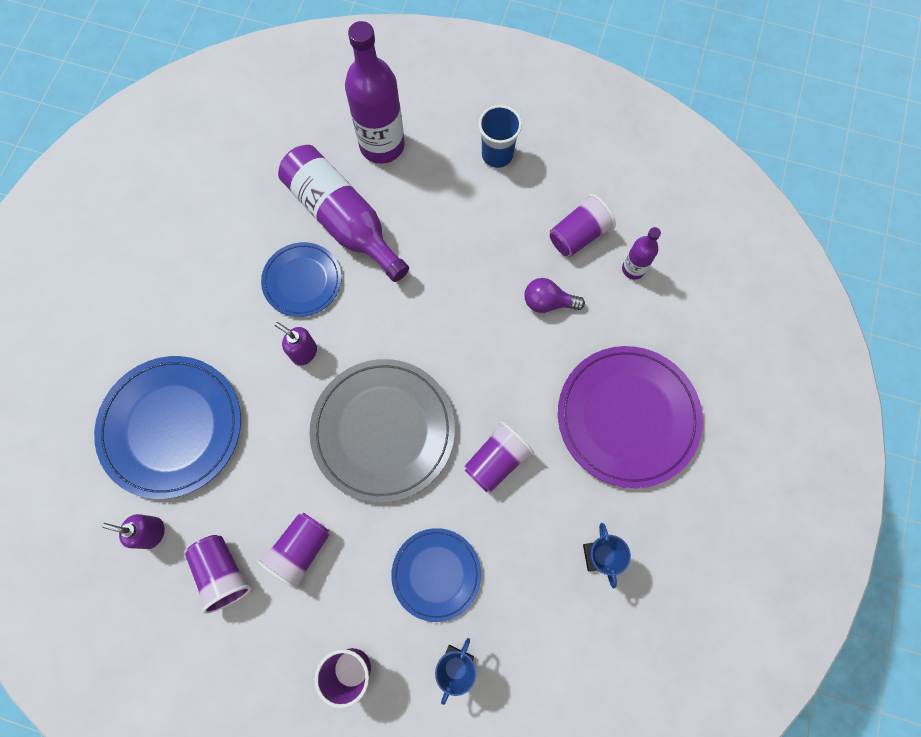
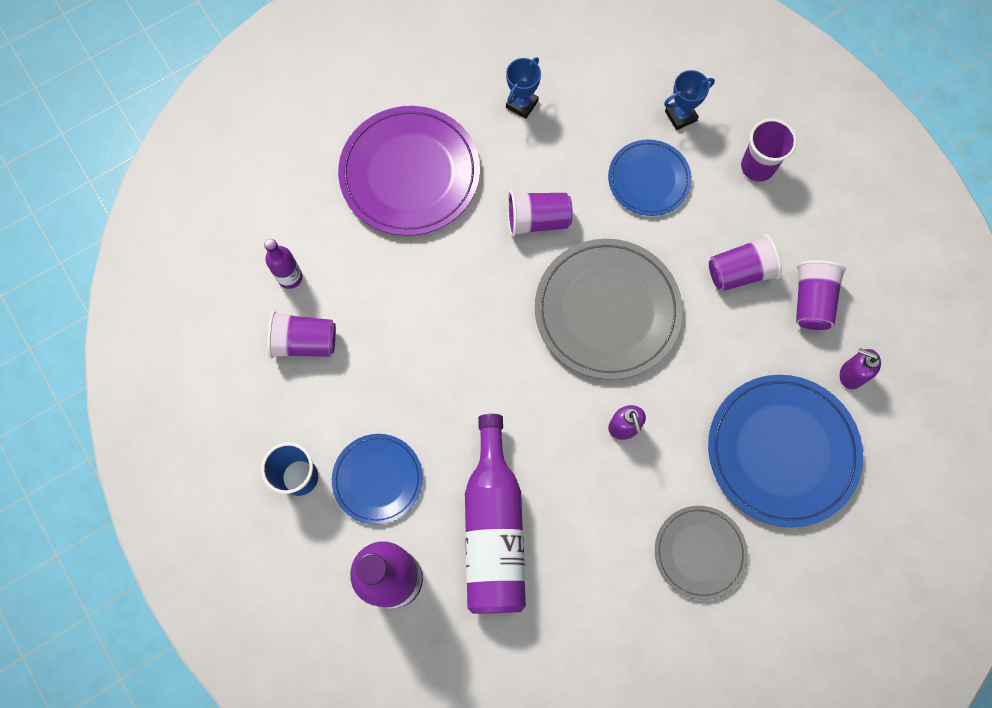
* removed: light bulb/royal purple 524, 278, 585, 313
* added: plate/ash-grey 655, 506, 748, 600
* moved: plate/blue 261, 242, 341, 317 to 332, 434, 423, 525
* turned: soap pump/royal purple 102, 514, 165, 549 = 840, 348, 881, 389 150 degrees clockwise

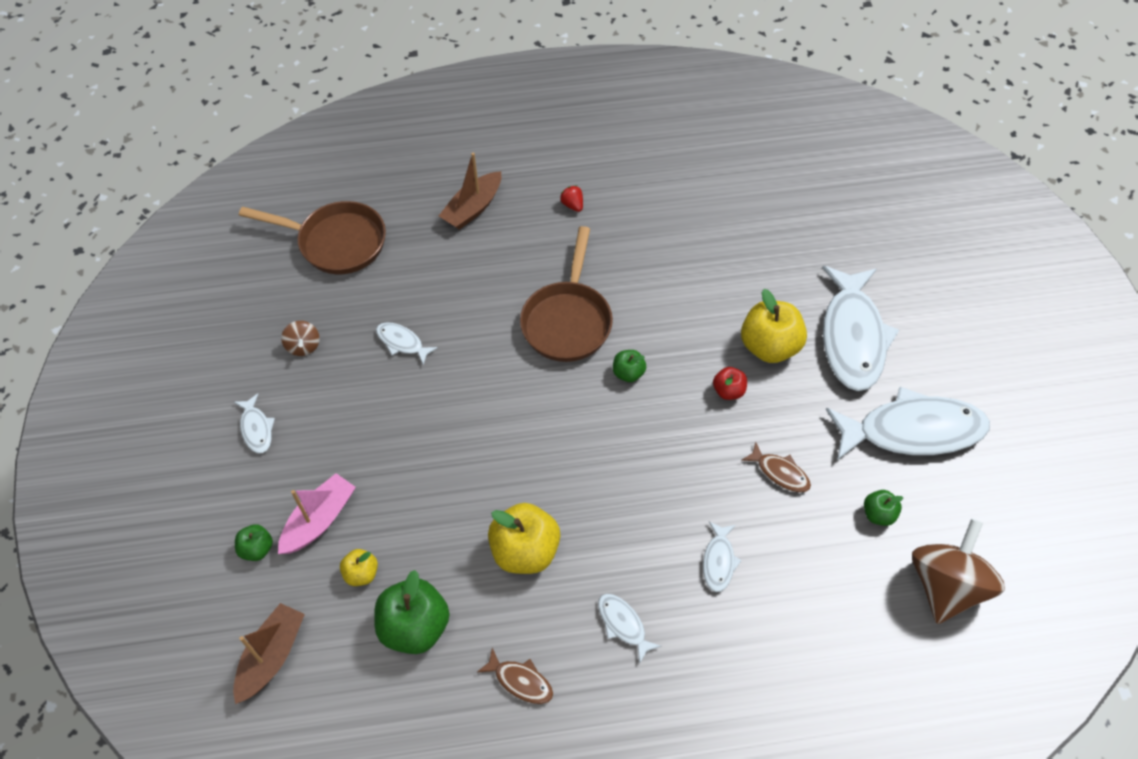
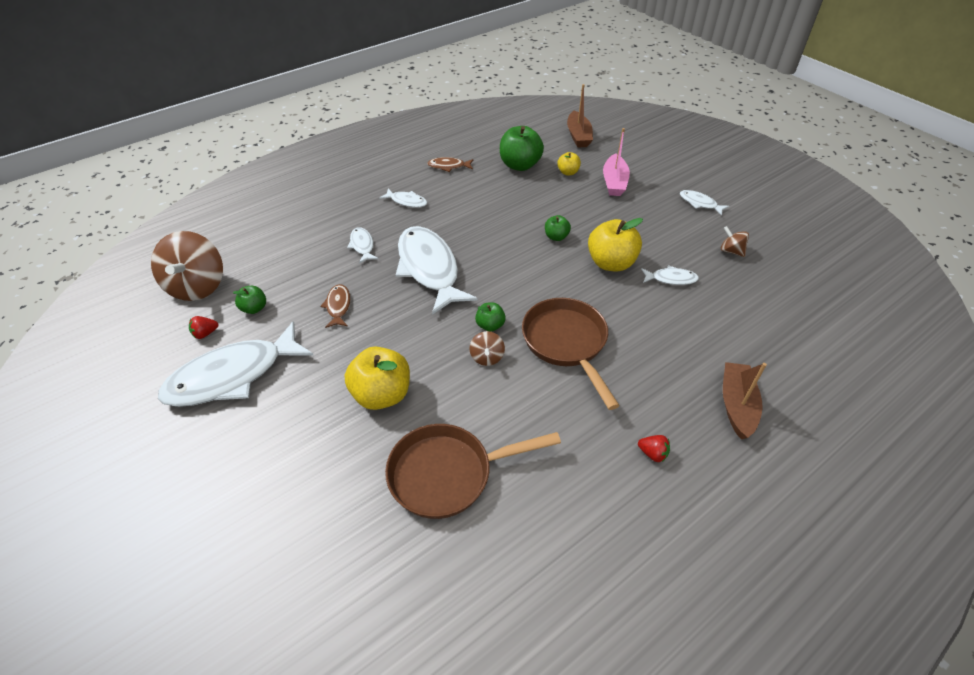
* removed: apple/crimson 713, 367, 747, 400
* added: toy strawberry/crimson 189, 316, 218, 339
* added: spinning top/russet 469, 331, 505, 366
* moved: apple/emerald 235, 524, 273, 561 to 545, 215, 571, 241
* moved: skillet/russet 239, 201, 386, 274 to 385, 424, 561, 519
* moved: apple/yellow 488, 503, 560, 574 to 588, 218, 643, 271
* moved: fish figure/pure white 822, 266, 899, 391 to 396, 226, 477, 315
* turned: fish figure/russet 742, 442, 811, 492 = 320, 284, 350, 328 75 degrees clockwise

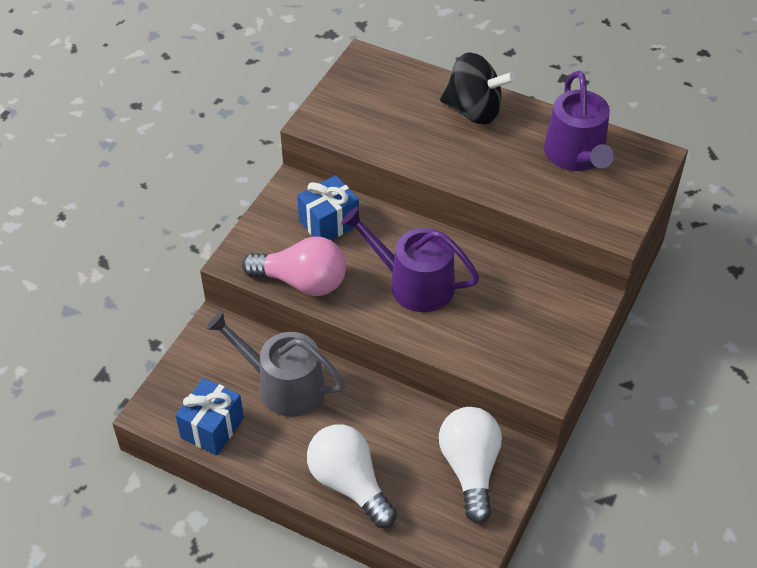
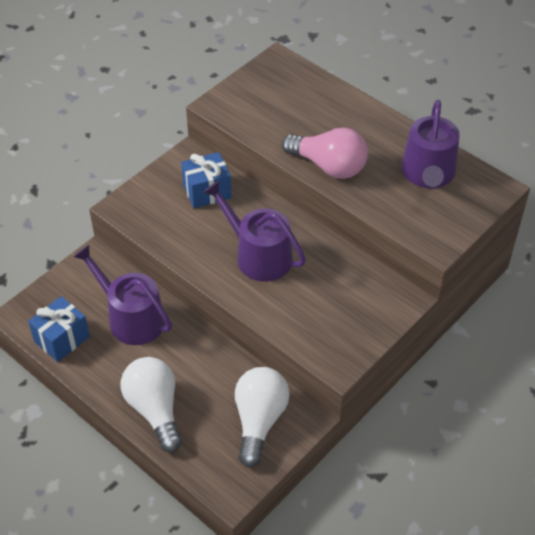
* removed: spinning top/black 440, 52, 515, 125
* moved: light bulb/rosy 242, 237, 346, 296 to 282, 128, 368, 179
* recoloured: watering pot/ash-grey 206, 311, 345, 417 to watering pot/royal purple 73, 245, 172, 345

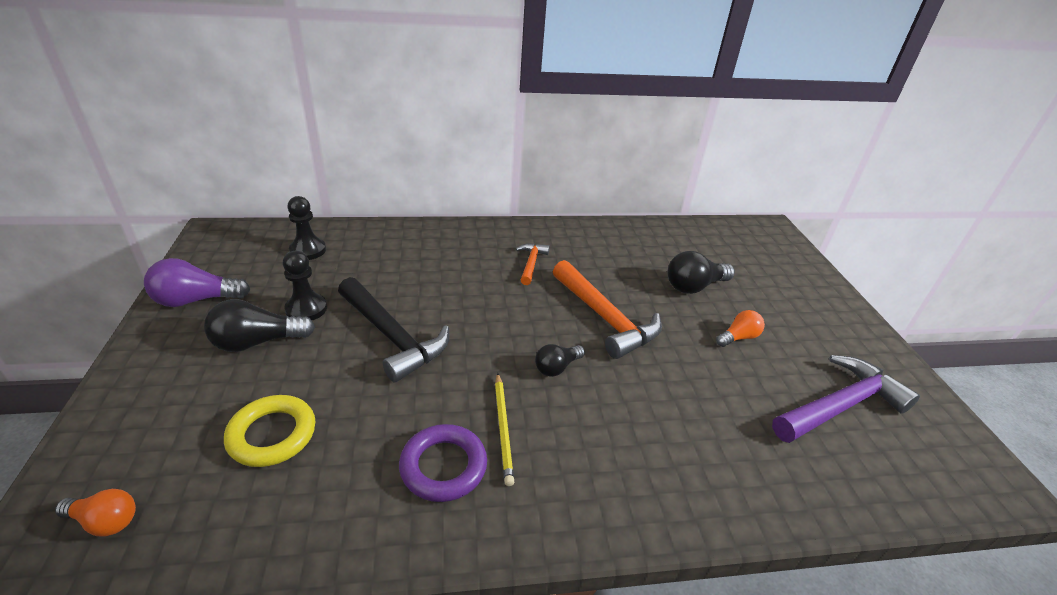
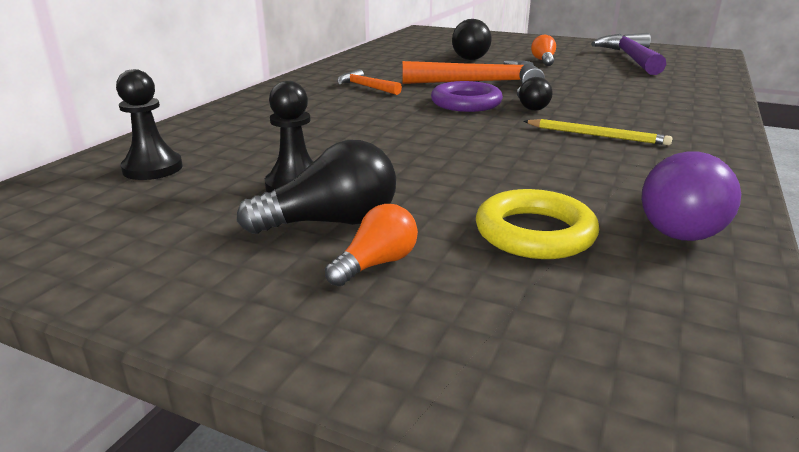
* removed: carpenter's hammer/black 338, 277, 449, 383
* moved: light bulb/orange 55, 489, 136, 536 to 325, 204, 418, 287
* moved: light bulb/royal purple 144, 258, 250, 307 to 641, 152, 741, 241
* moved: ring/royal purple 399, 424, 487, 502 to 431, 81, 503, 112
* turned: light bulb/black 204, 299, 315, 352 = 237, 140, 396, 234 120 degrees counterclockwise

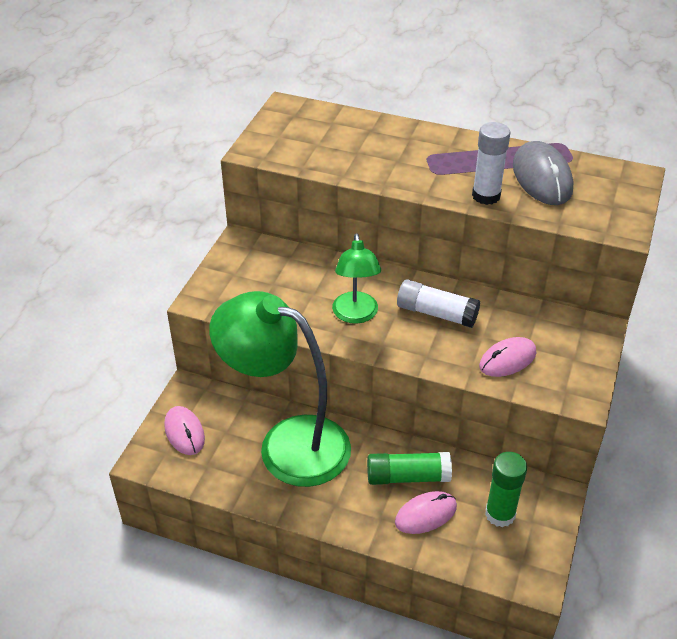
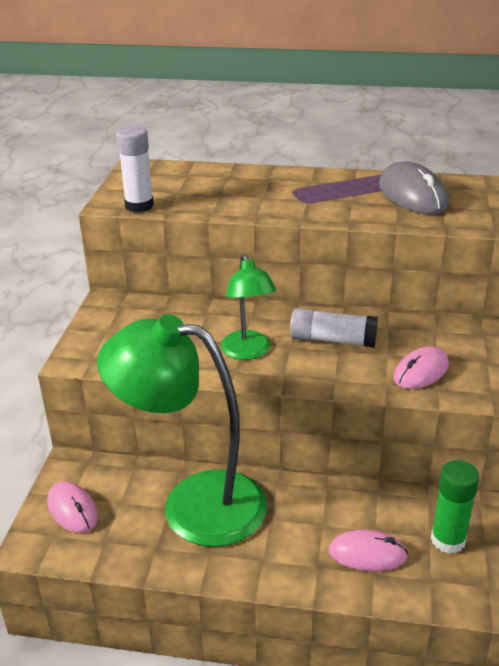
* removed: glue stick/emerald 367, 452, 452, 485
* moved: glue stick/pure white 472, 122, 511, 205 to 116, 126, 154, 212
* turned: PC mouse/rosy 395, 491, 457, 534 = 328, 530, 408, 571 45 degrees clockwise

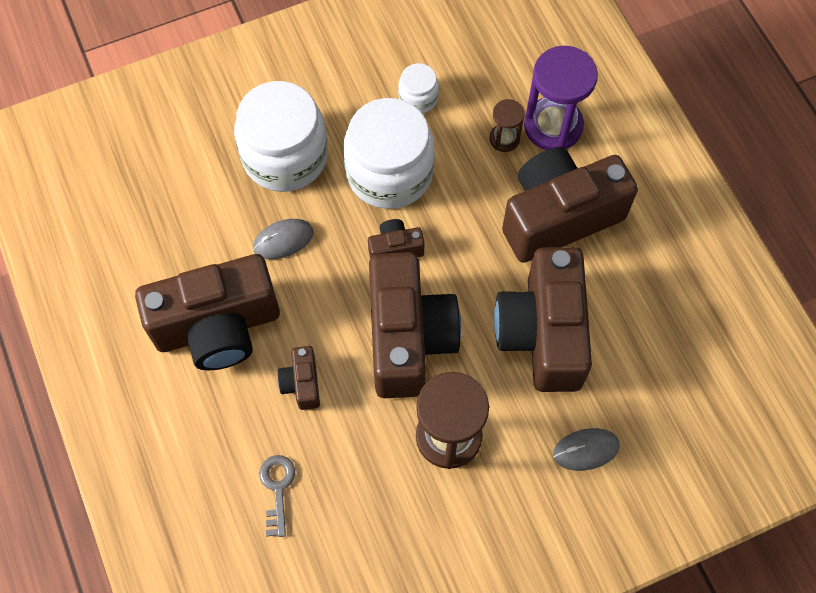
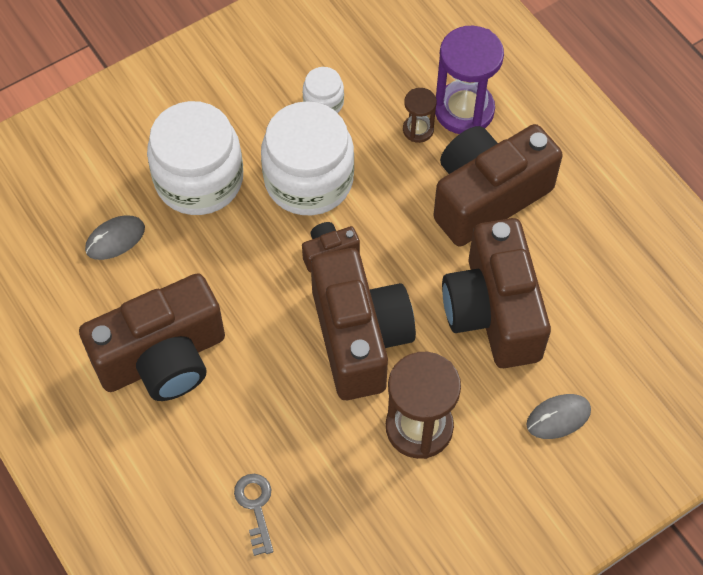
* removed: compact camera/russet 277, 346, 320, 410
* moved: PC mouse/ash-grey 253, 219, 314, 259 to 85, 215, 145, 260

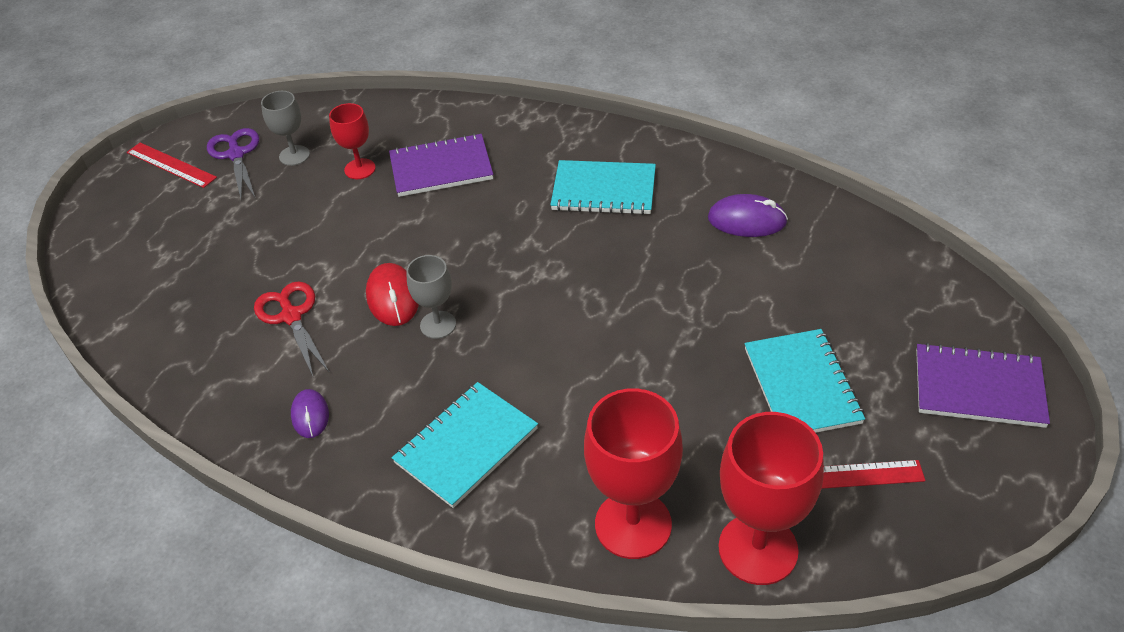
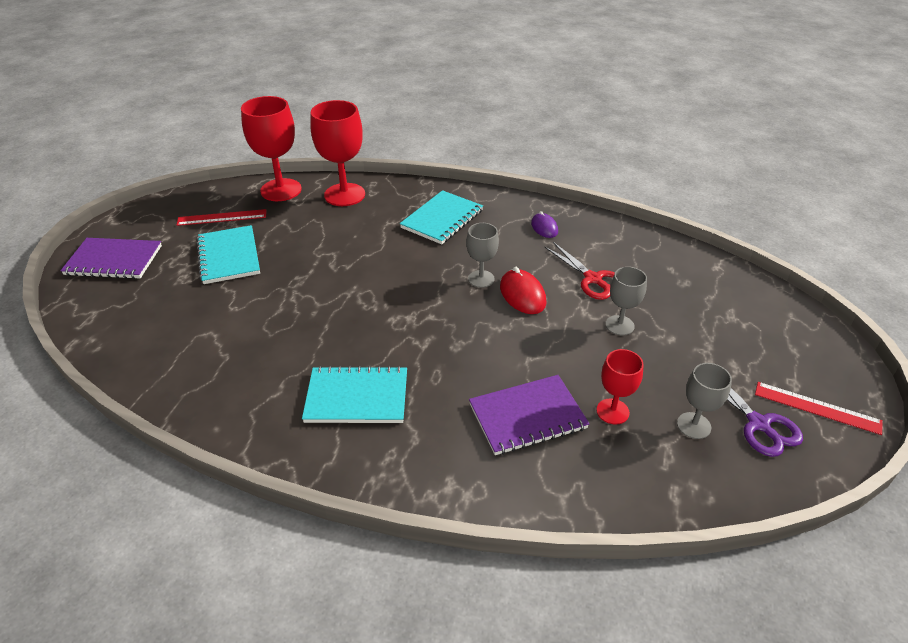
* removed: PC mouse/royal purple 708, 194, 788, 237
* added: wine glass/ash-grey 605, 267, 647, 335

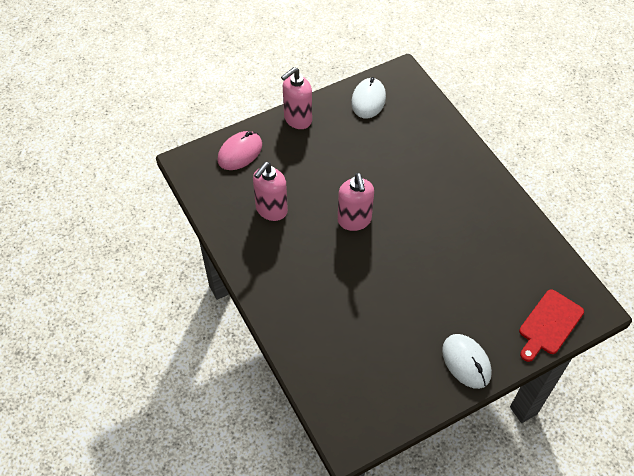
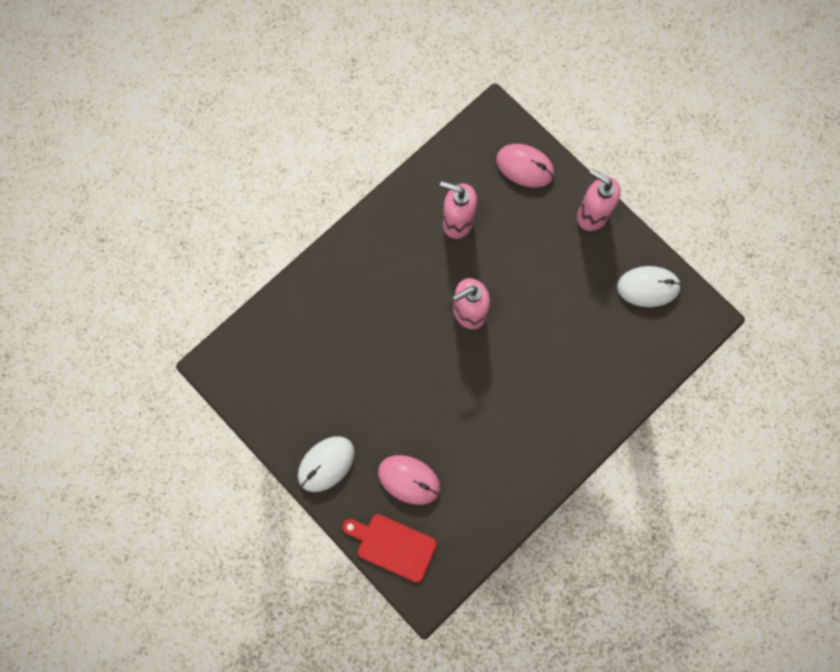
* added: PC mouse/rosy 378, 455, 440, 505

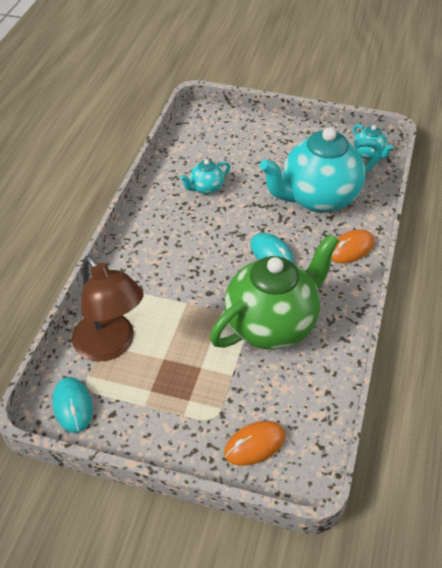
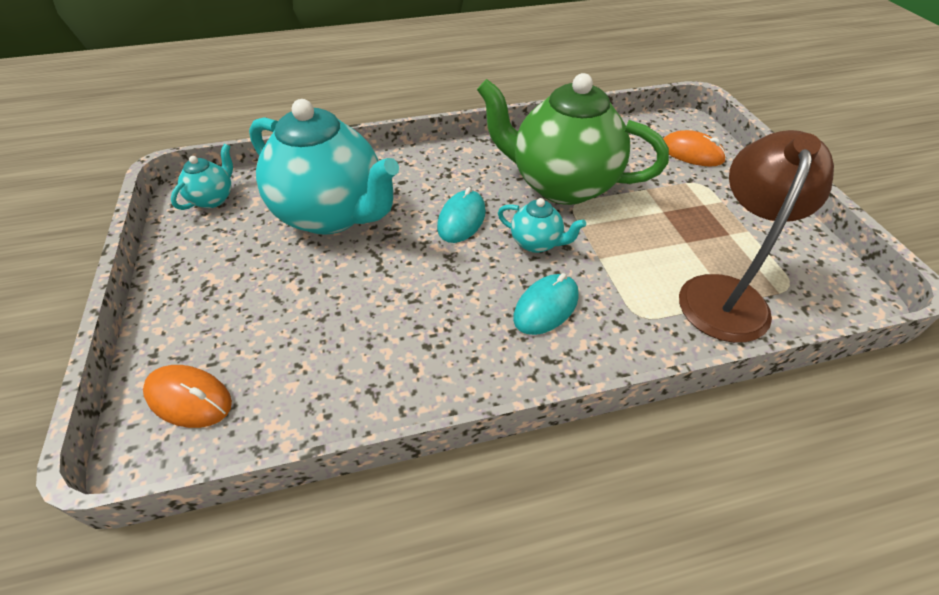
* moved: PC mouse/turquoise 53, 377, 93, 433 to 513, 273, 579, 335
* moved: teapot/turquoise 180, 159, 230, 195 to 498, 198, 586, 253
* moved: PC mouse/orange 331, 229, 374, 263 to 143, 365, 232, 428

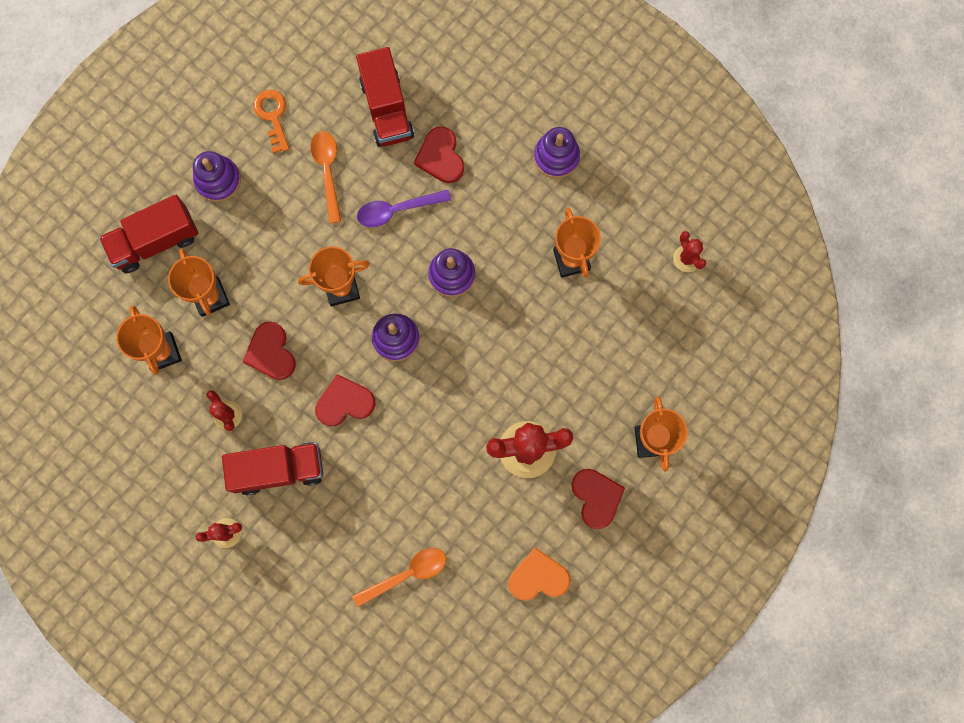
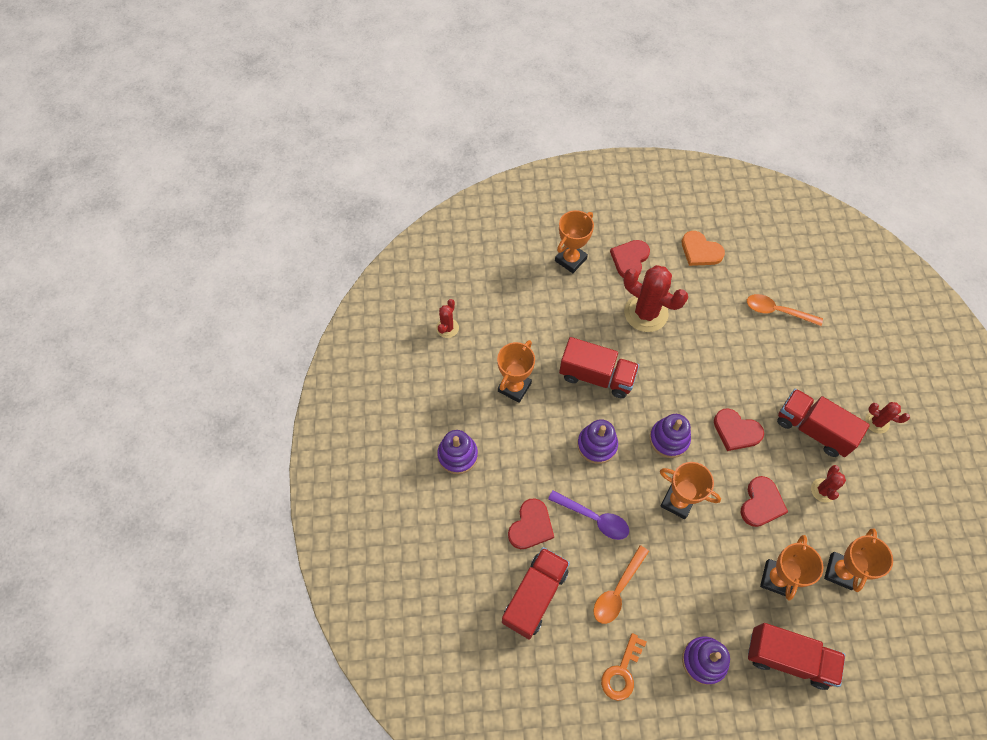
* added: lorry/crimson 559, 337, 639, 398

